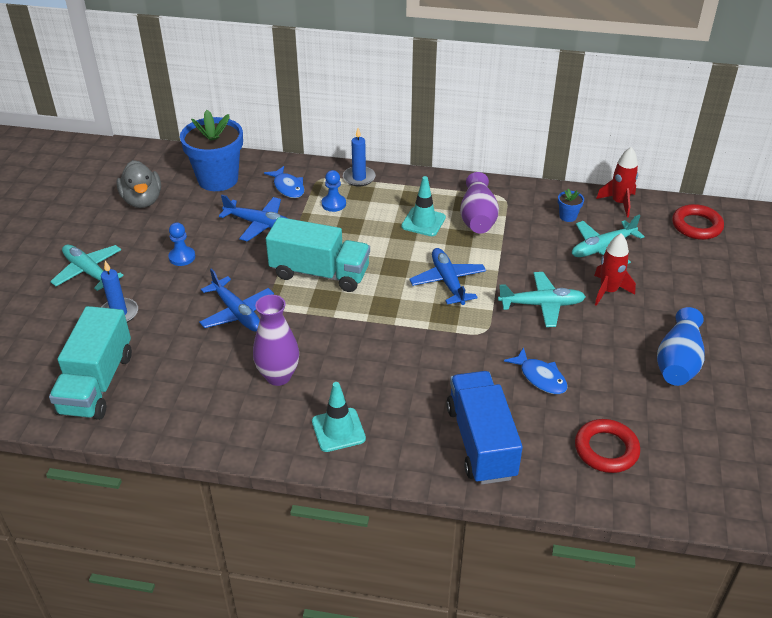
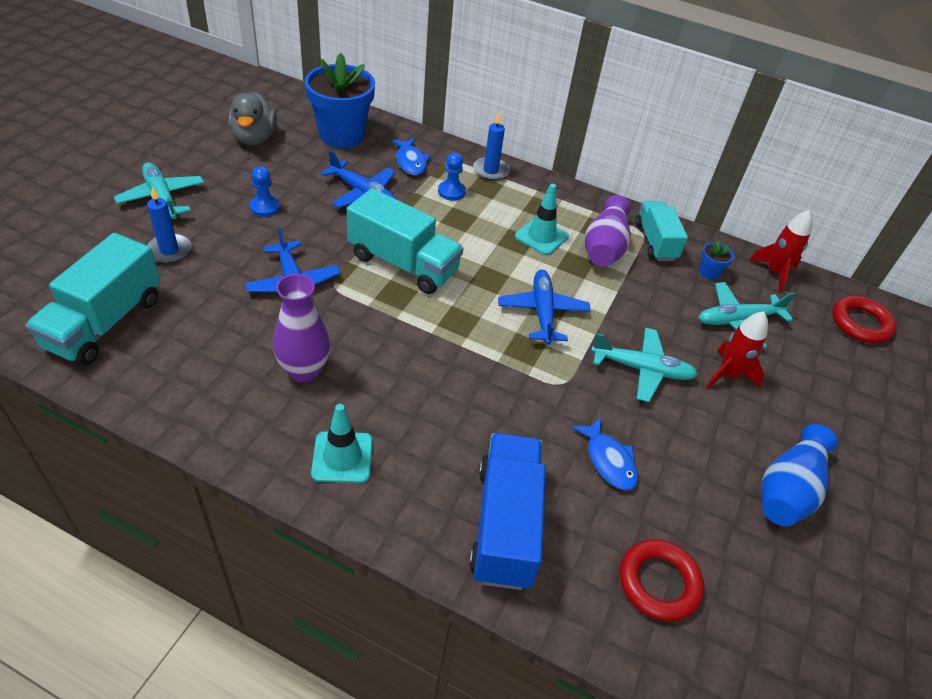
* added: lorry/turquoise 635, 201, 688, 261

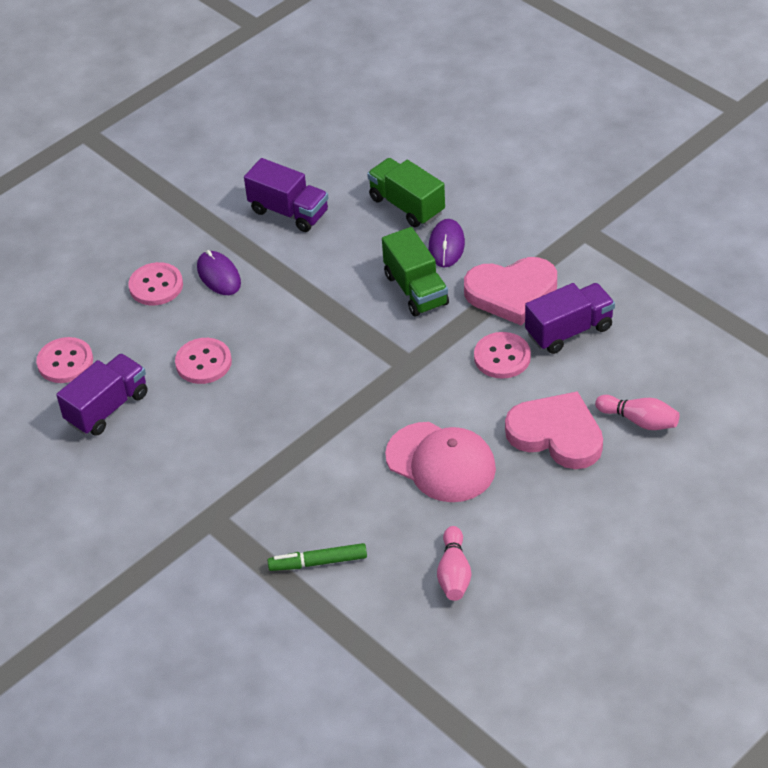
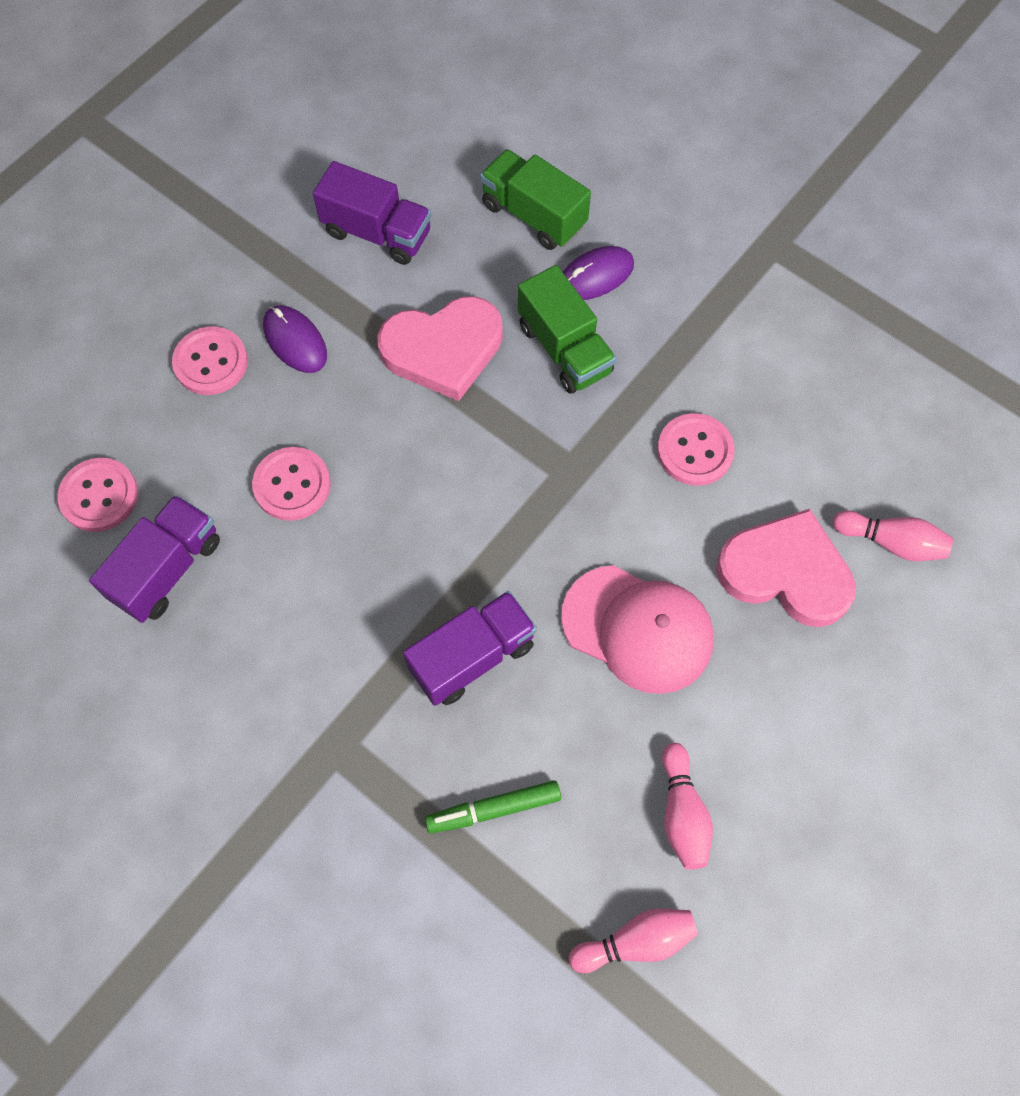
* added: tenpin/rosy 569, 909, 698, 973
* moved: heart shape/rosy 464, 257, 557, 325 to 377, 296, 503, 401
* moved: lorry/royal purple 525, 283, 615, 354 to 403, 591, 537, 706
* turned: PC mouse/royal purple 429, 219, 465, 267 = 563, 246, 634, 300 60 degrees clockwise

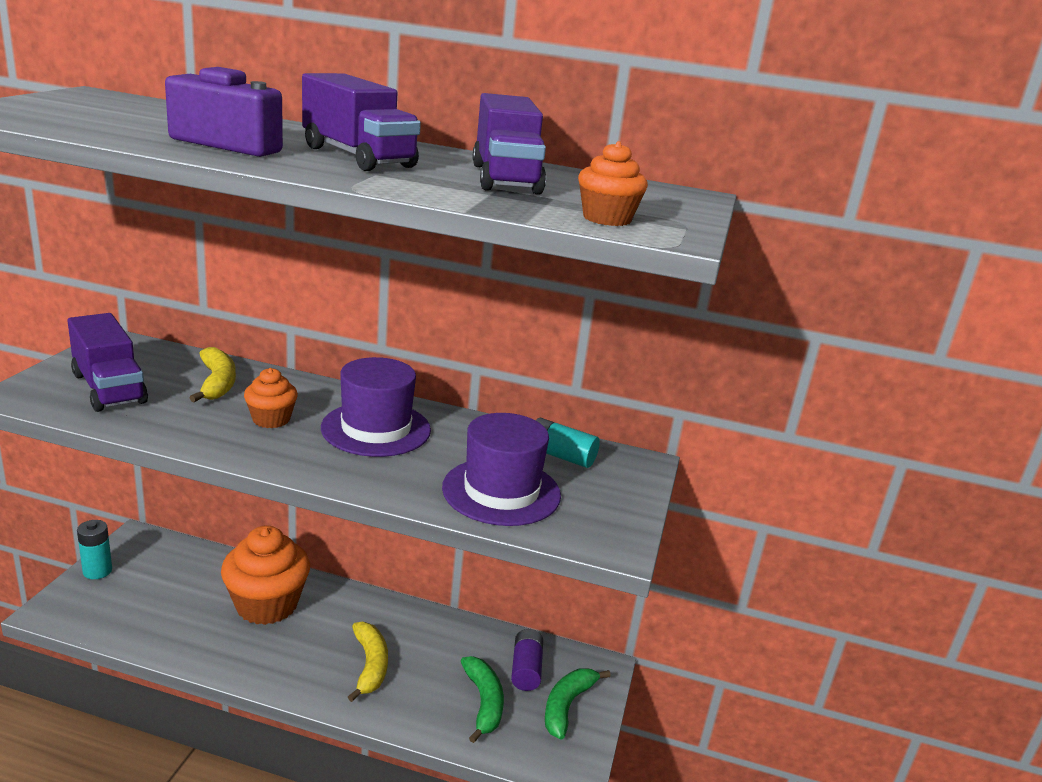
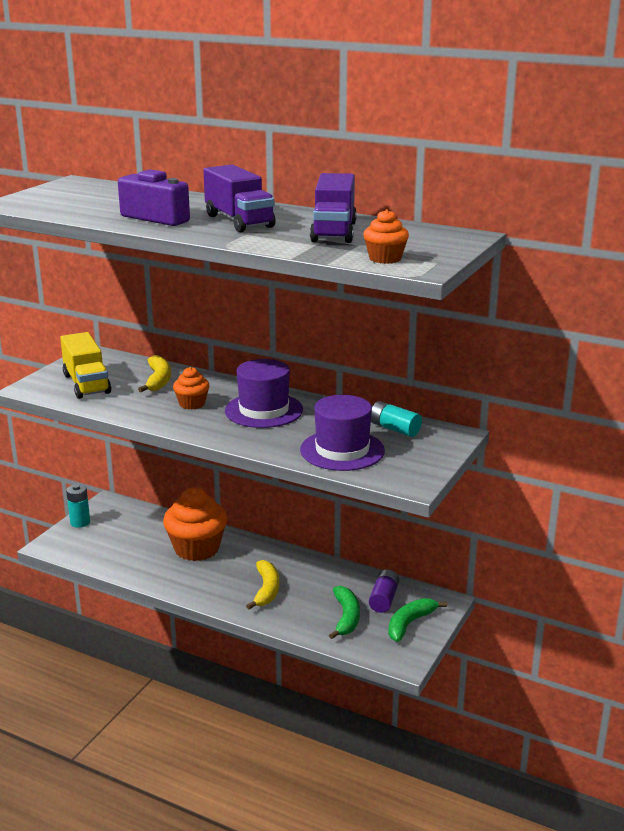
* recoloured: lorry/royal purple 67, 313, 148, 412 to lorry/yellow 60, 332, 111, 399

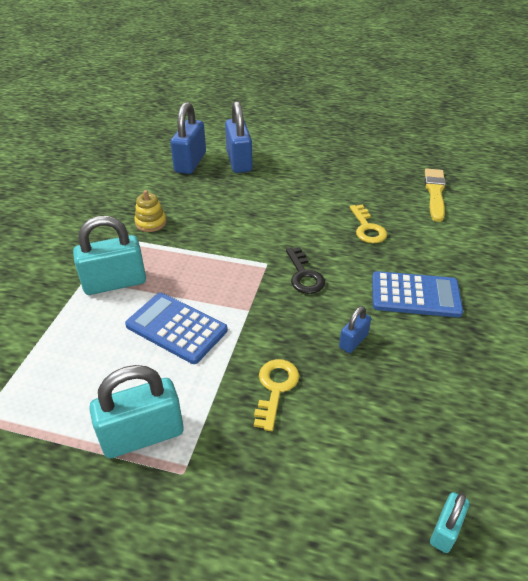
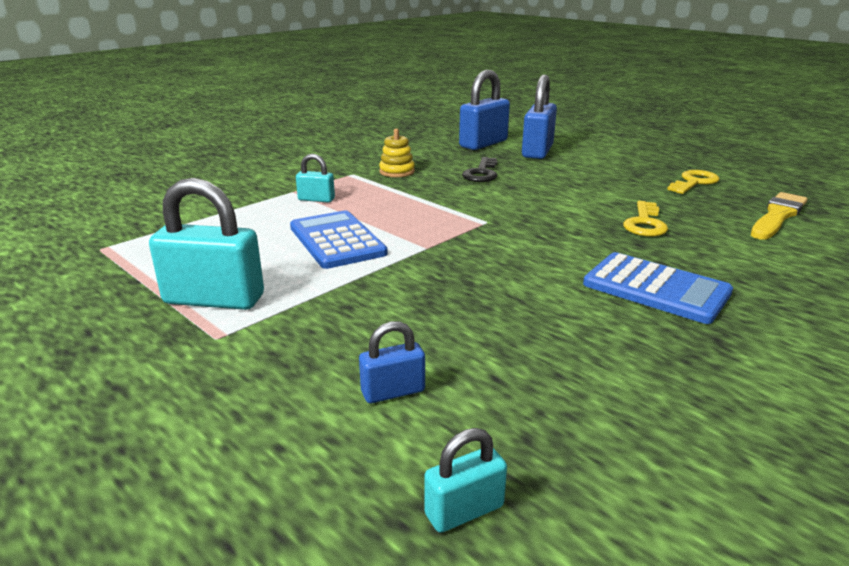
* moved: key/yellow 254, 359, 299, 431 to 667, 170, 719, 194
* moved: key/black 286, 247, 325, 294 to 462, 157, 497, 182
* moved: padlock/blue 339, 306, 371, 353 to 359, 321, 425, 403
* resized: padlock/turquoise 73, 216, 146, 295 = 296, 154, 335, 203 x0.52

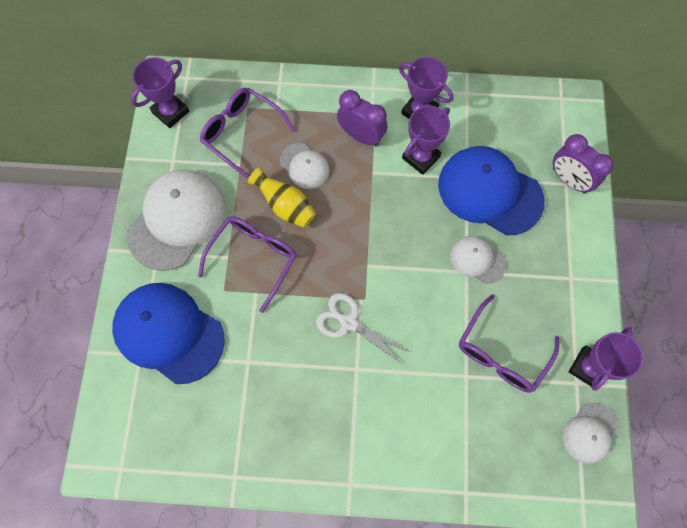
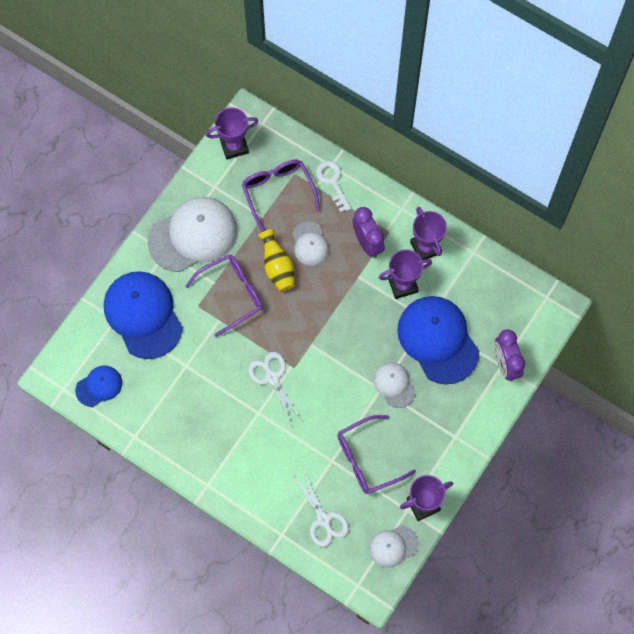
* added: baseball cap/blue 75, 365, 122, 407
* added: shears/pure white 292, 470, 349, 547
* added: key/pure white 316, 161, 351, 213

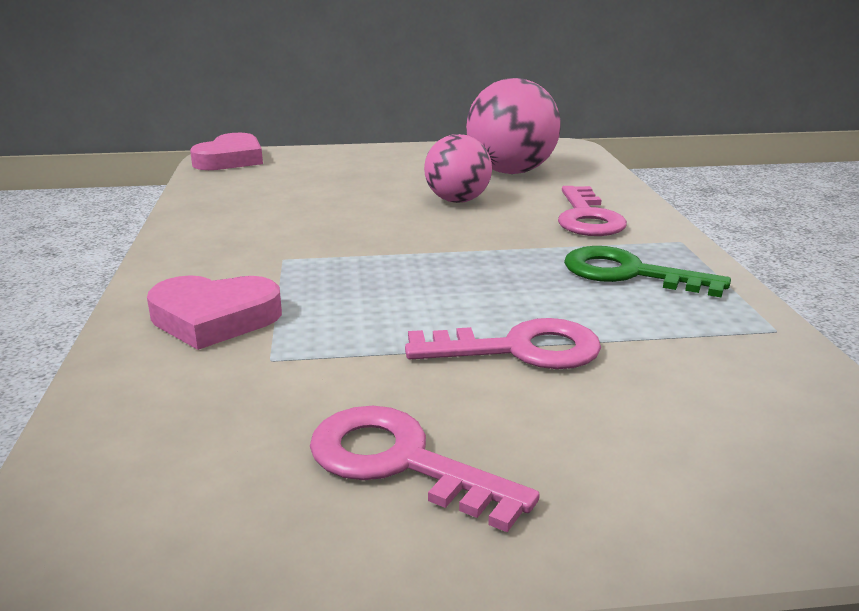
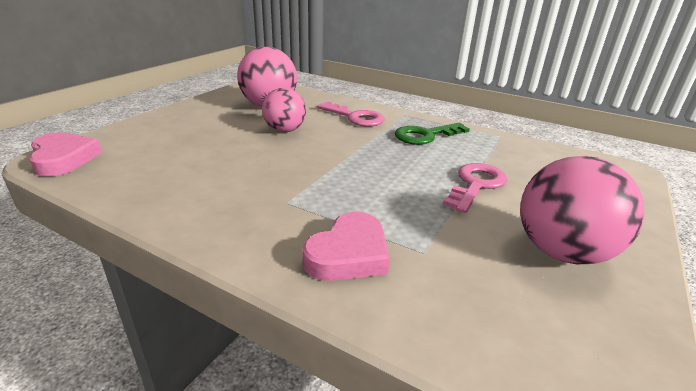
* replaced: key/rosy 310, 406, 540, 532 to ball/rosy 520, 156, 644, 264

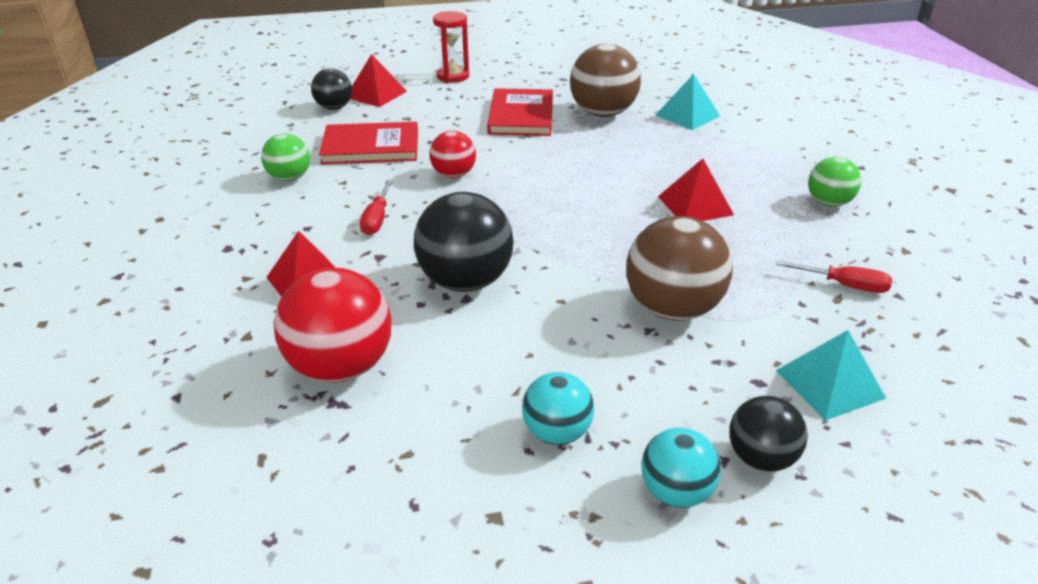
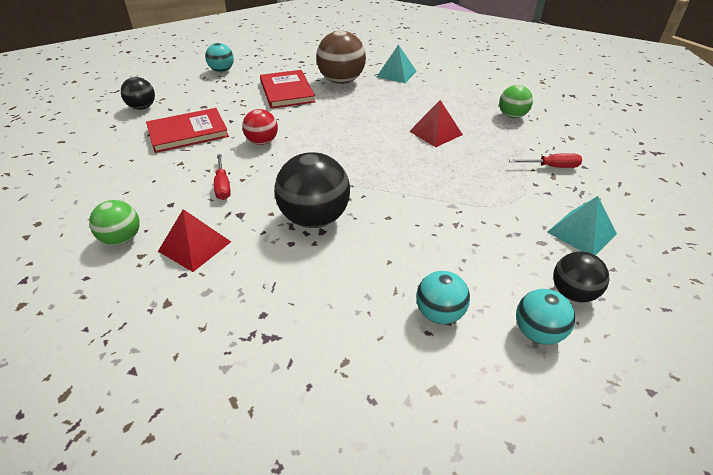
* removed: ball/crimson 274, 268, 392, 383
* removed: pyramid shape/crimson 350, 54, 407, 107
* removed: ball/russet 626, 216, 733, 321
* moved: ball/emerald 261, 134, 310, 181 to 89, 200, 140, 245
* replaced: hourglass/crimson 433, 11, 469, 83 to ball/turquoise 205, 43, 234, 72

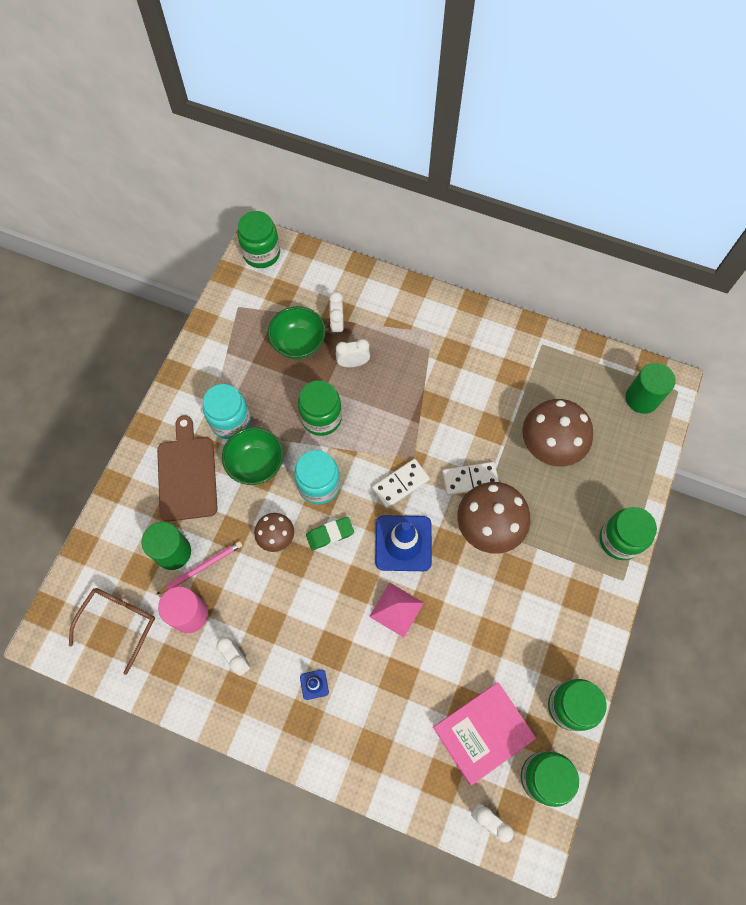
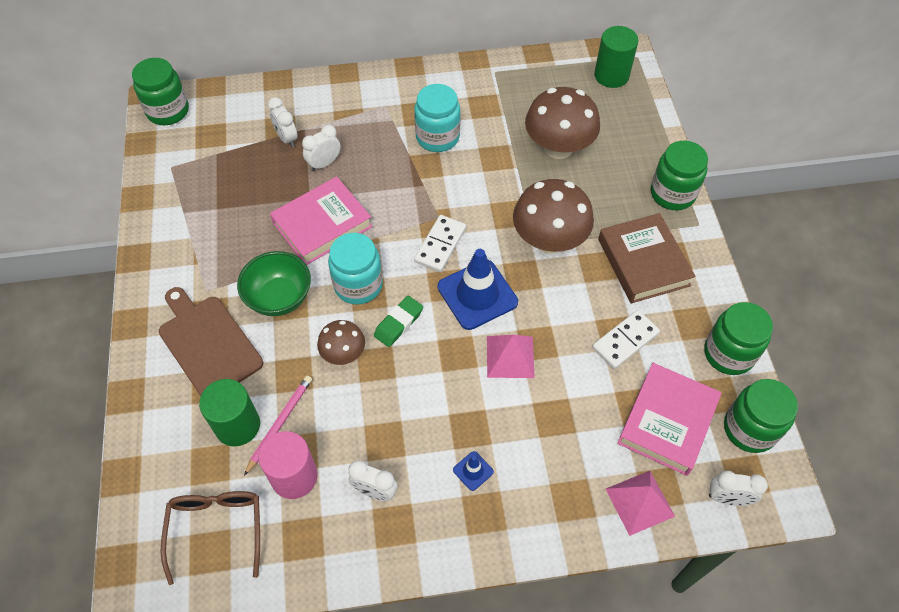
* removed: bowl/emerald 268, 306, 326, 359
* added: hardcover/russet 598, 213, 696, 304
* added: pyramid shape/rosy 606, 471, 675, 536
* moved: jar/turquoise 203, 384, 251, 439 to 414, 84, 460, 152
* moved: domino piece/pure white 442, 462, 499, 496 to 592, 310, 660, 369
* replaced: jar/emerald 298, 380, 342, 436 to hardcover/rosy 270, 177, 373, 265

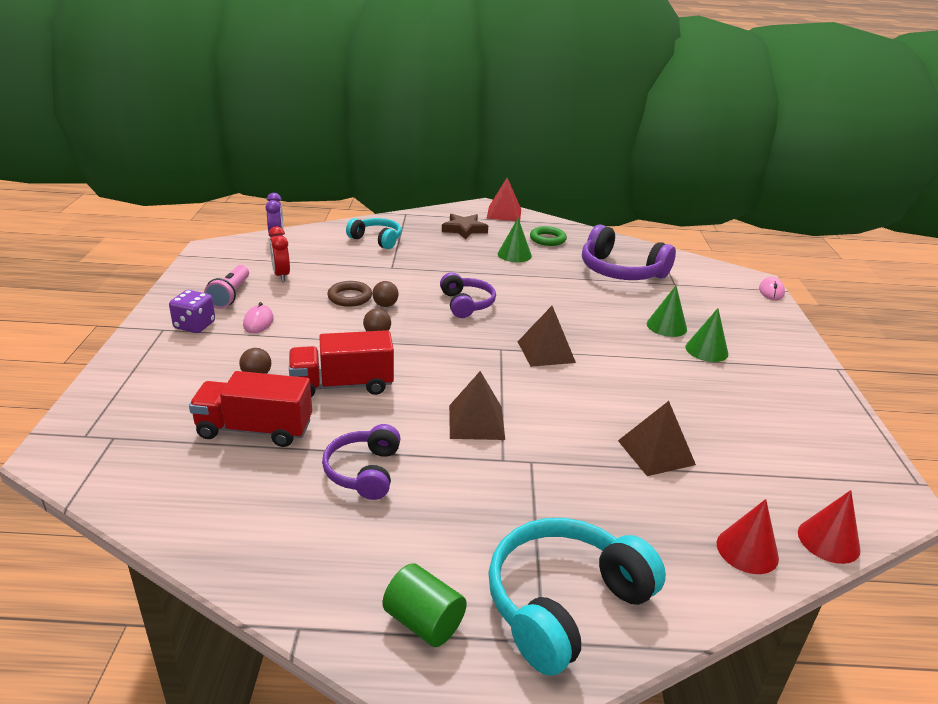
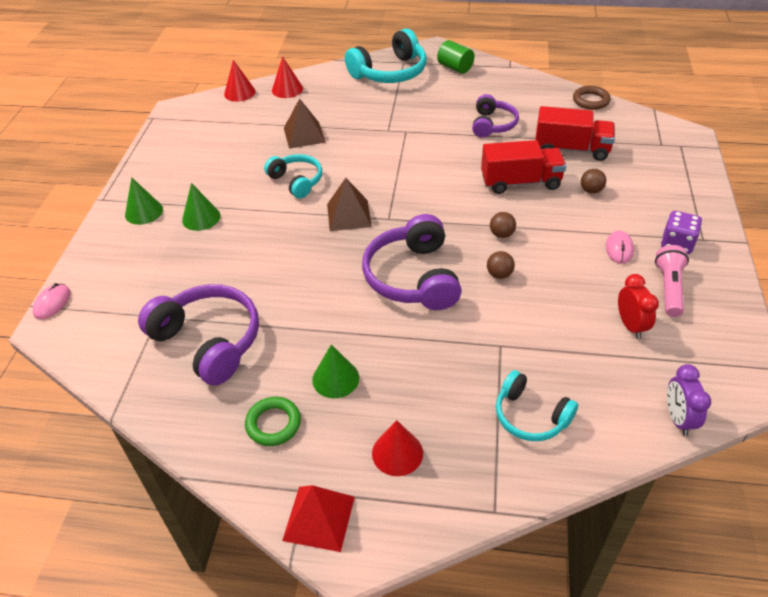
* removed: pyramid shape/russet 449, 371, 505, 440
* added: over-ear headphones/turquoise 264, 154, 322, 199
* moved: ring/russet 327, 281, 372, 307 to 573, 86, 611, 110
* moved: cone shape/emerald 647, 286, 687, 337 to 125, 177, 163, 225
* replaced: five-pointed star/russet 442, 214, 488, 240 to cone shape/crimson 372, 420, 423, 476
* resized: over-ear headphones/royal purple 440, 272, 496, 318 = 362, 214, 462, 310 x1.63

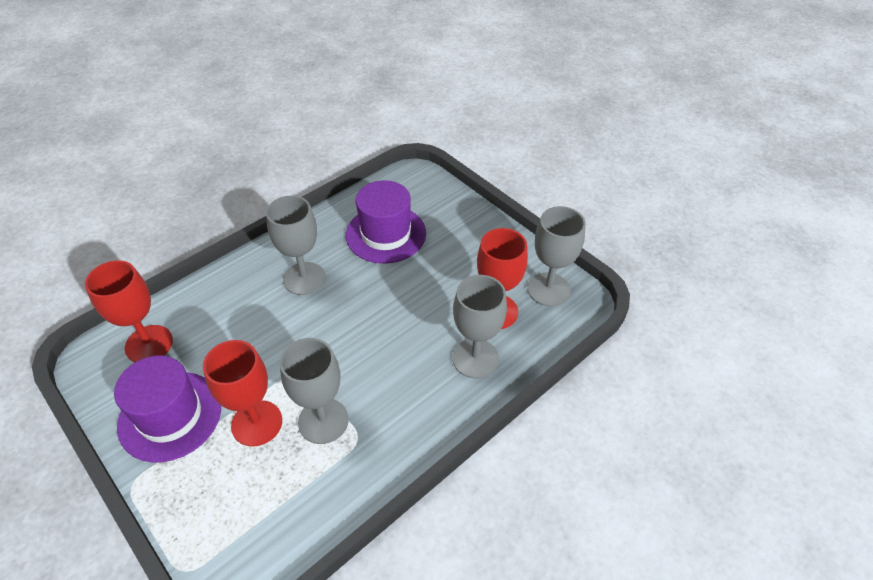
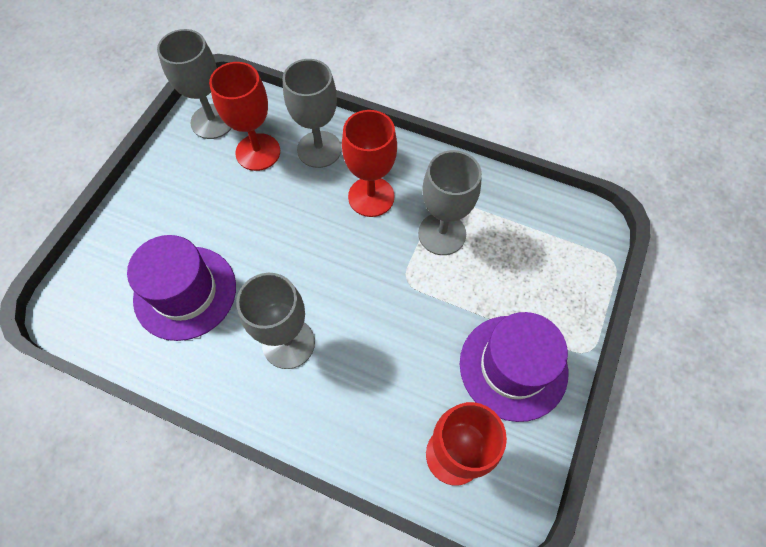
* moved: wine glass/crimson 203, 340, 282, 447 to 342, 110, 397, 217

